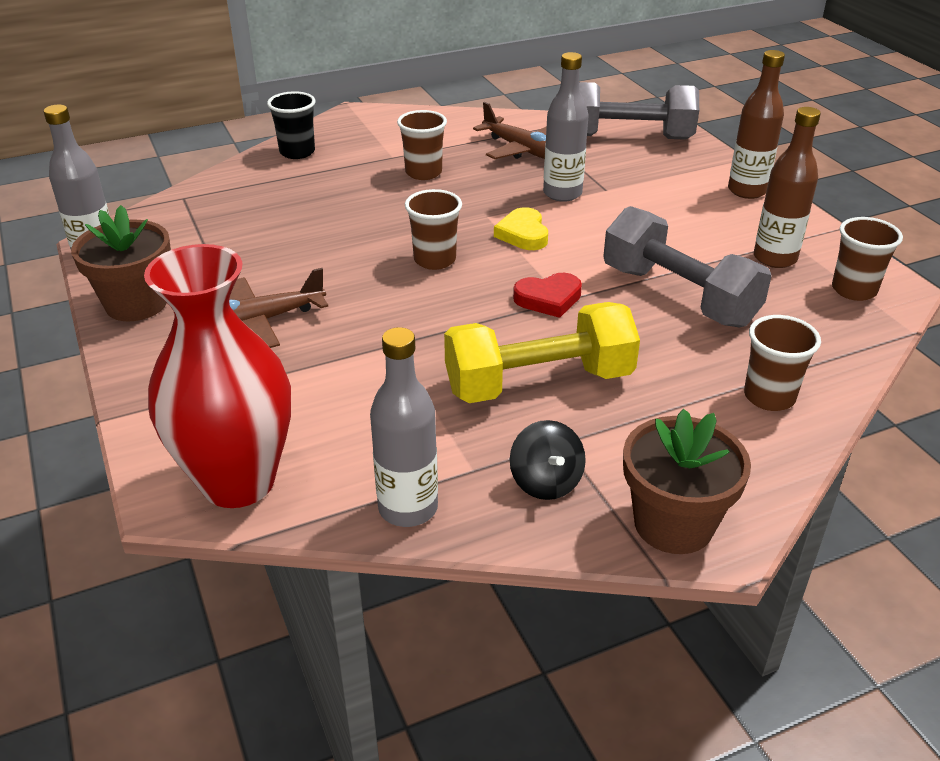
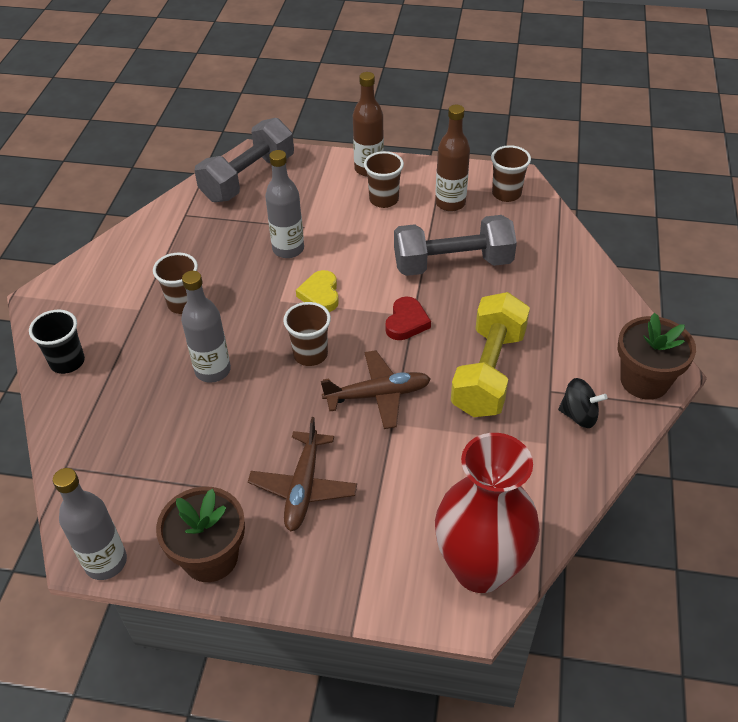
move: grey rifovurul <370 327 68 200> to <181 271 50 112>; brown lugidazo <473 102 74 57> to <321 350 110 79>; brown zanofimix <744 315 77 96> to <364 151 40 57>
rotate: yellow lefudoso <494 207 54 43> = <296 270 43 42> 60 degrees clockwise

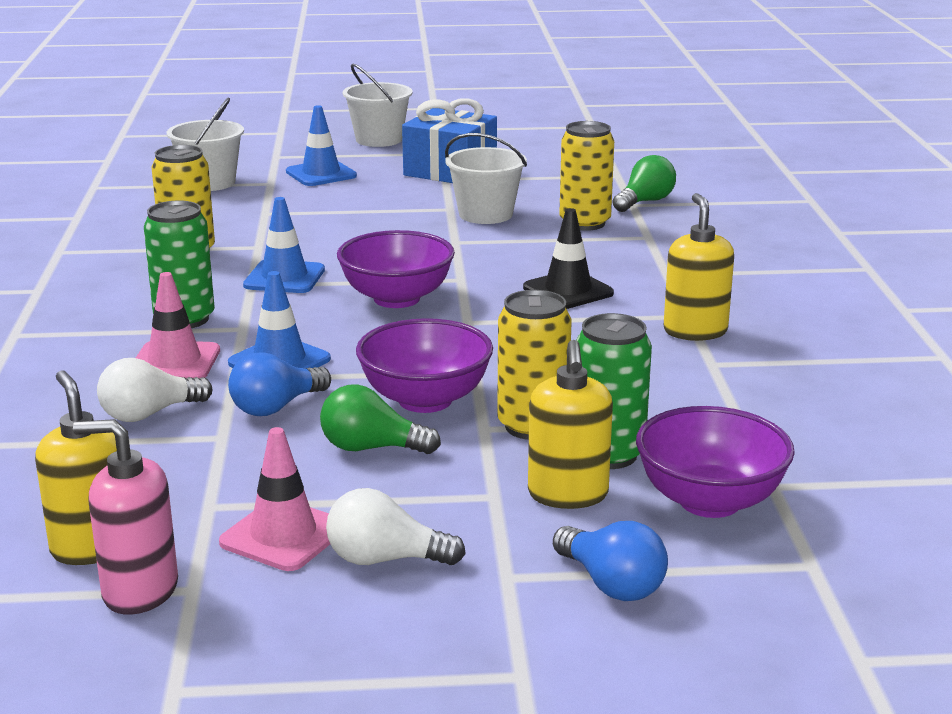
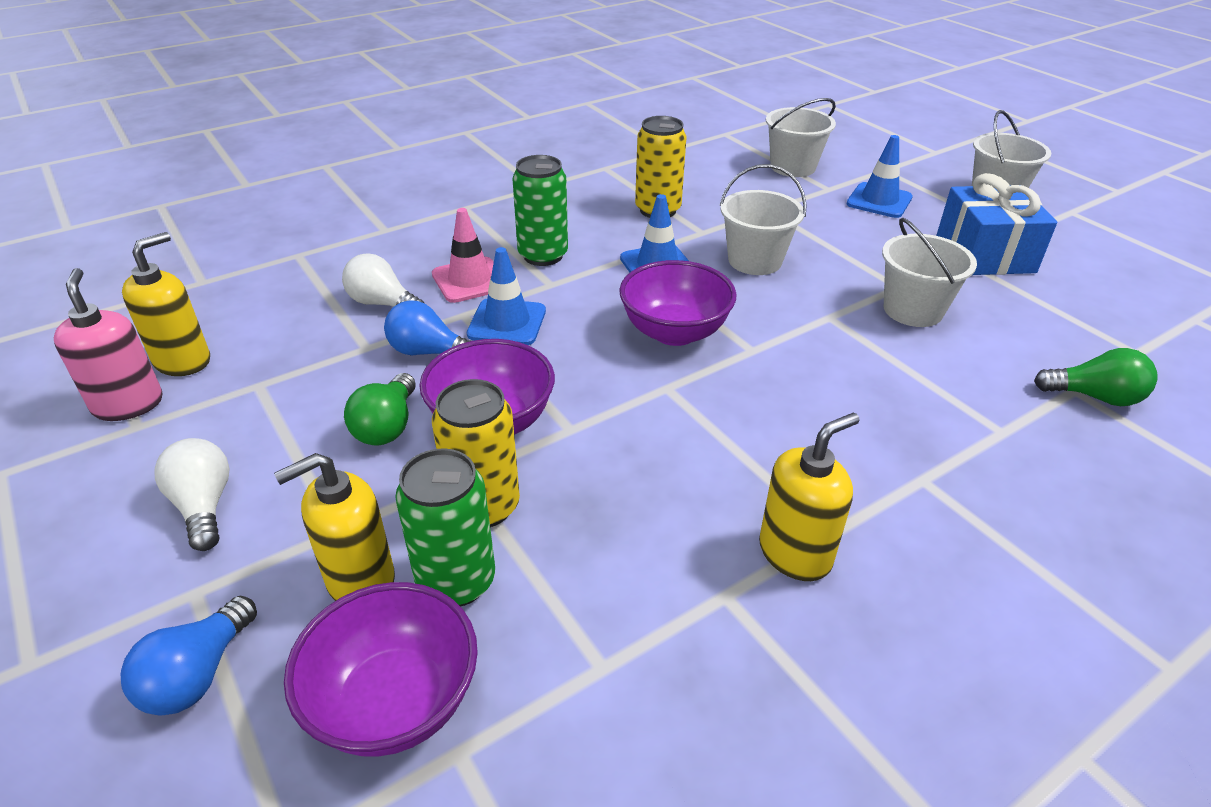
delete: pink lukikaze <219 427 111 144>; black lukikaze <523 208 91 101>; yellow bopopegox <559 121 55 110>
insert: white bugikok <719 164 88 111>
rotate: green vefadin <320 384 121 70> = <344 373 72 72> 150 degrees counterclockwise

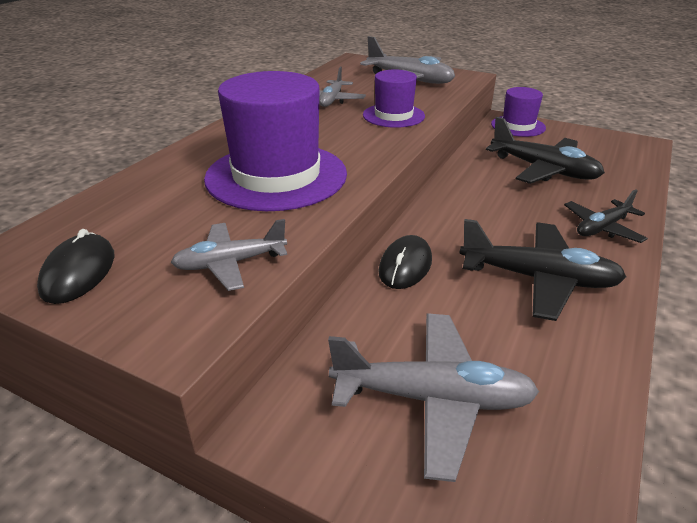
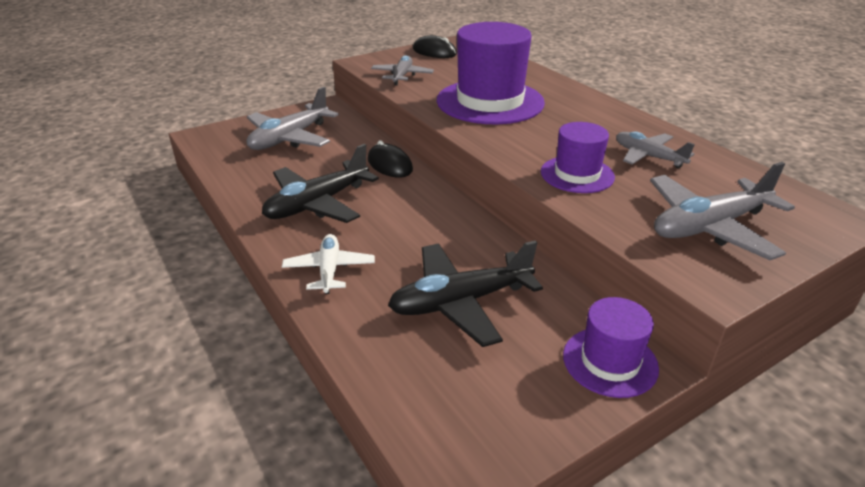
recolor: black lugidazo <564 189 84 54> to white lugidazo <282 234 93 60>

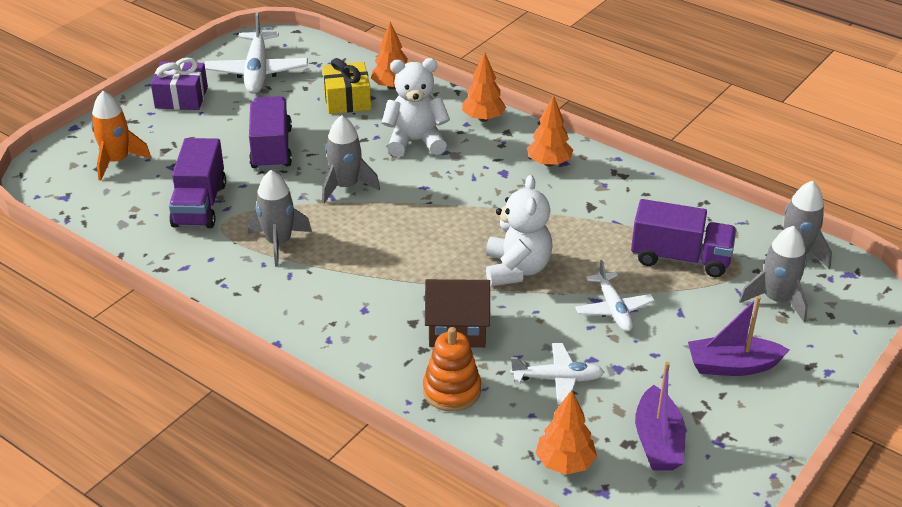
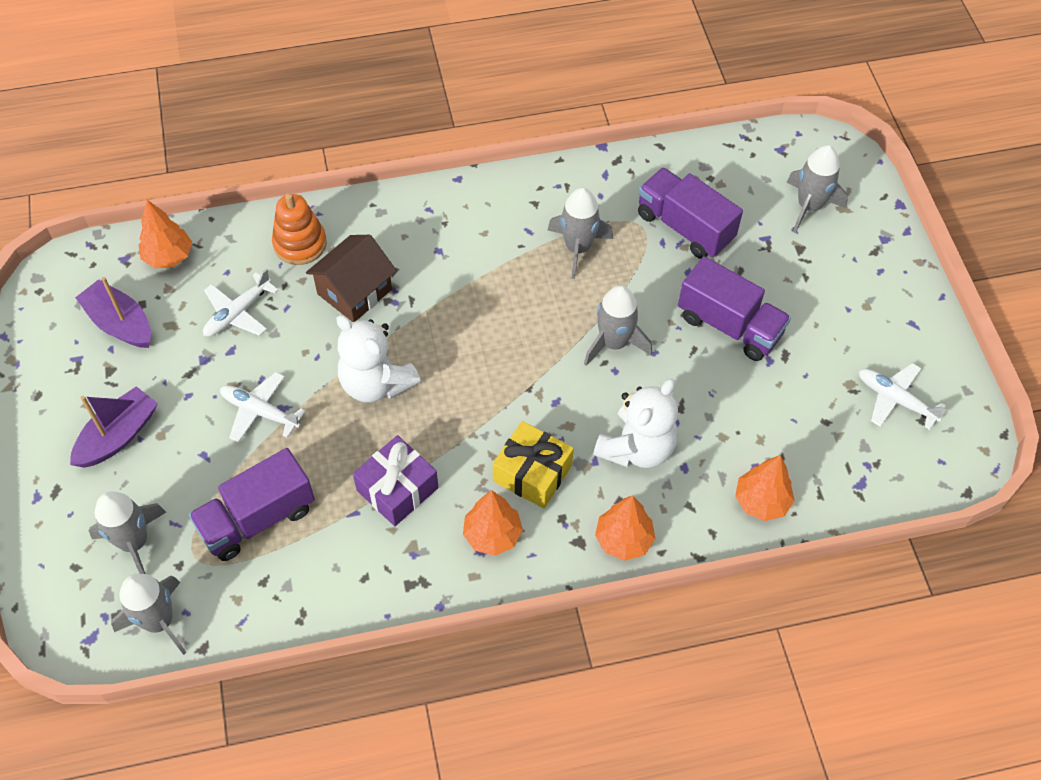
move: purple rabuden <151 58 57 52> to <353 435 85 91>; yellow rabuden <322 58 49 56> to <493 421 81 87>
recolor: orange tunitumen <91 91 60 90> to grey tunitumen <786 145 62 88>
resize: white lugidazo <205 12 103 82> = <859 363 88 67> x0.62

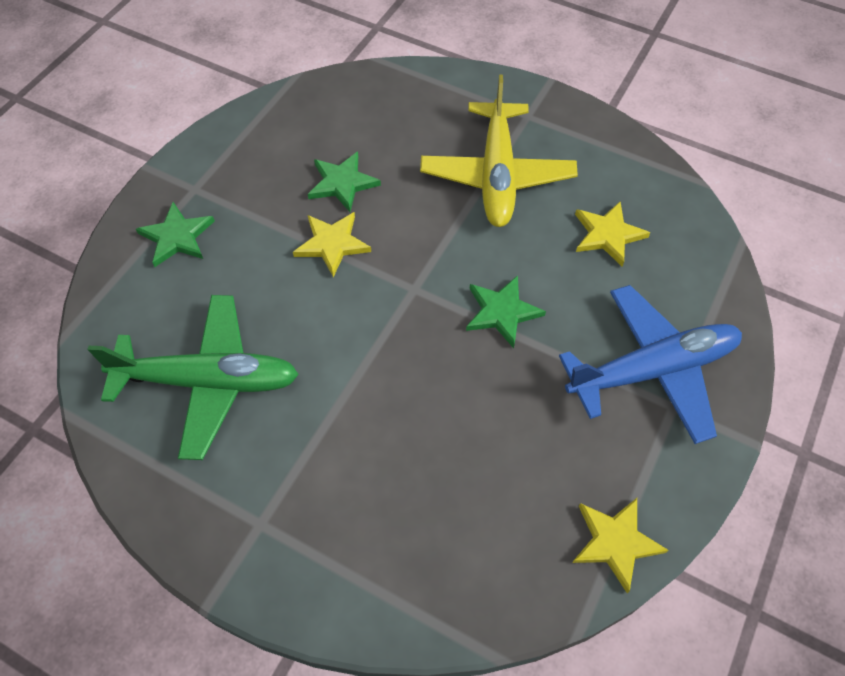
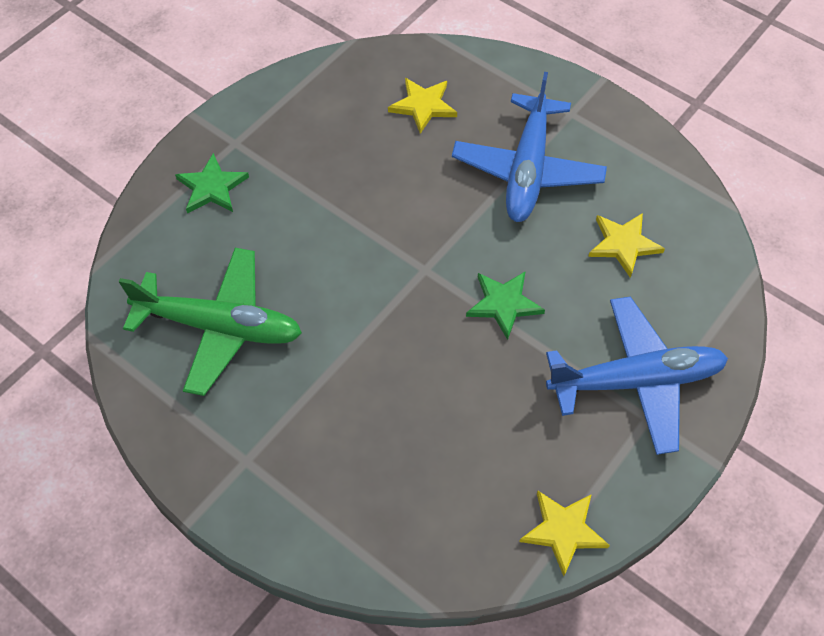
delete: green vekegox <308 151 73 61>
move: yellow vekegox <293 212 78 65> to <388 78 69 56>
recolor: yellow lugidazo <420 75 158 152> to blue lugidazo <452 72 155 150>

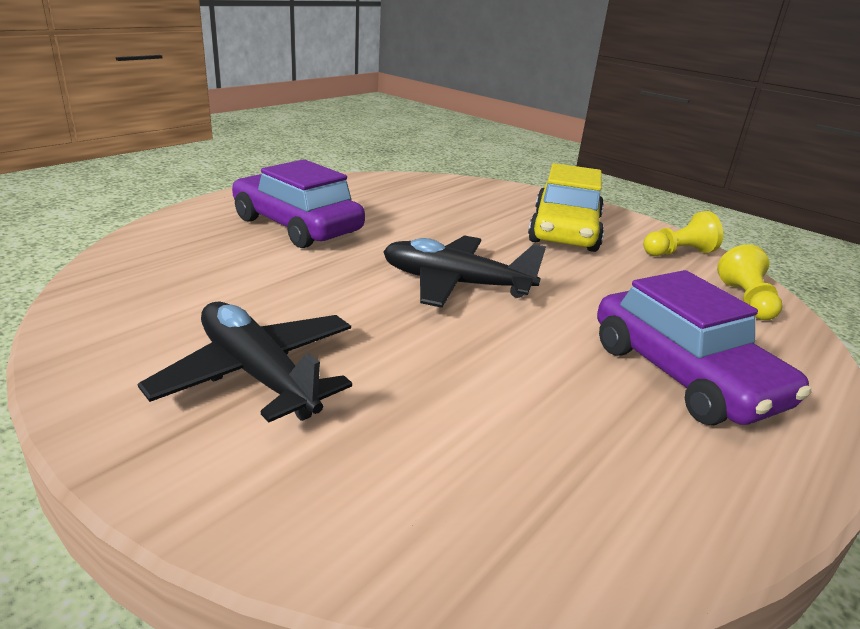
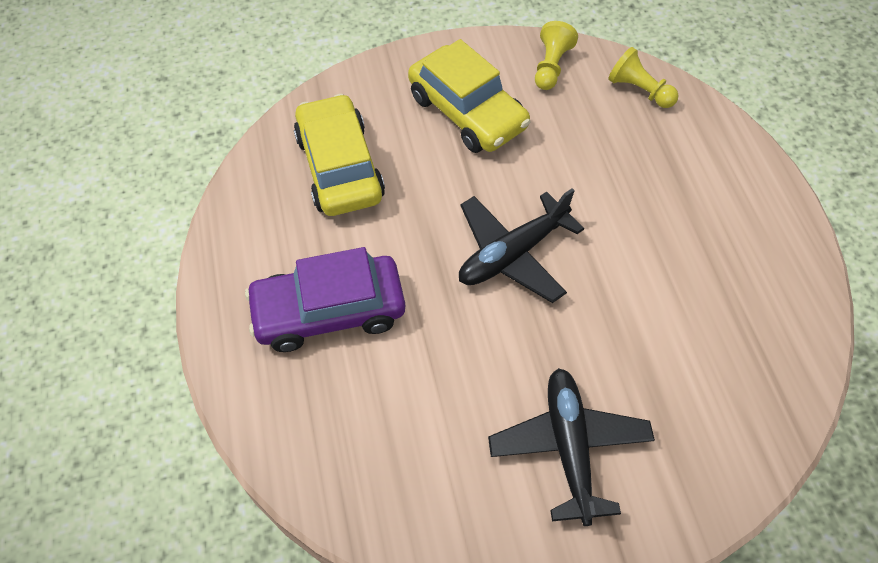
delete: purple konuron <597 270 214 155>
insert: yellow konuron <294 94 91 122>
rotate: black lugidazo <138 301 214 121> = <488 368 167 158> 90 degrees clockwise

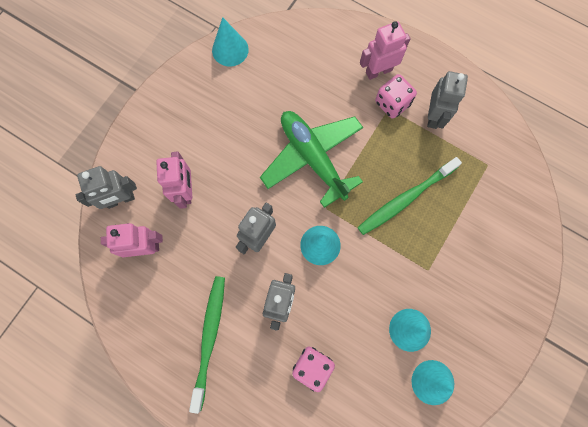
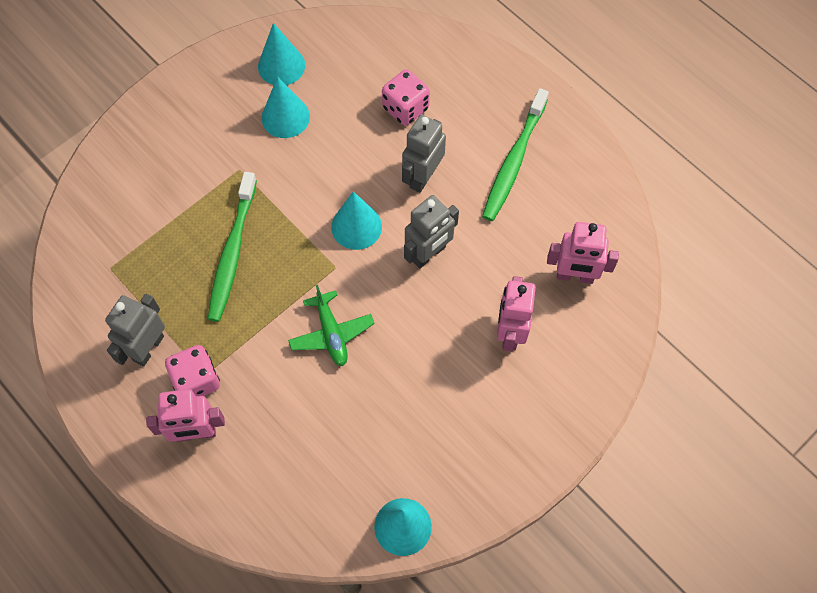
delete: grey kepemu <76 166 61 43>
rotate: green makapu <358 157 104 78> = <208 172 49 150> 120 degrees clockwise
resize: green lugidazo <260 111 103 97> = <288 285 87 81> x0.55

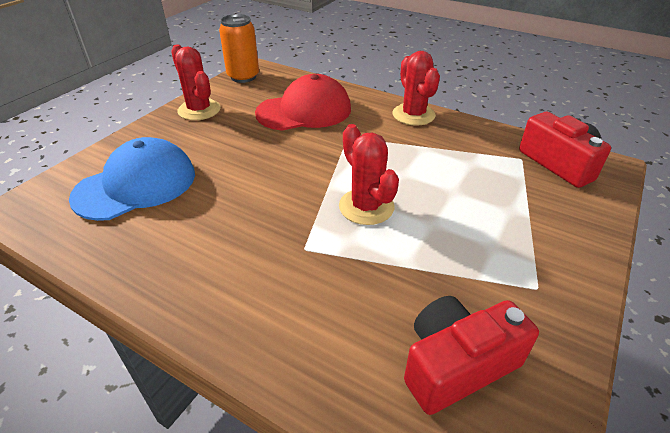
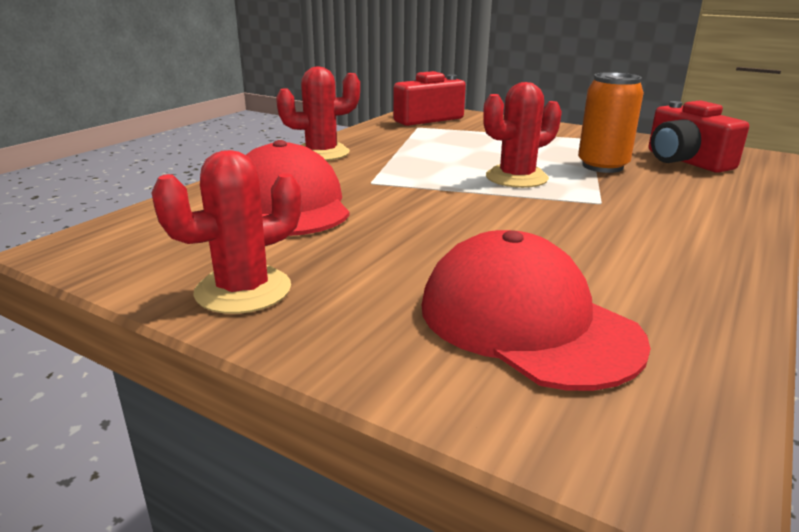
move: orange bopopegox <219 14 40 69> to <578 72 66 101>
recolor: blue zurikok <69 137 126 84> to red zurikok <422 230 229 161>

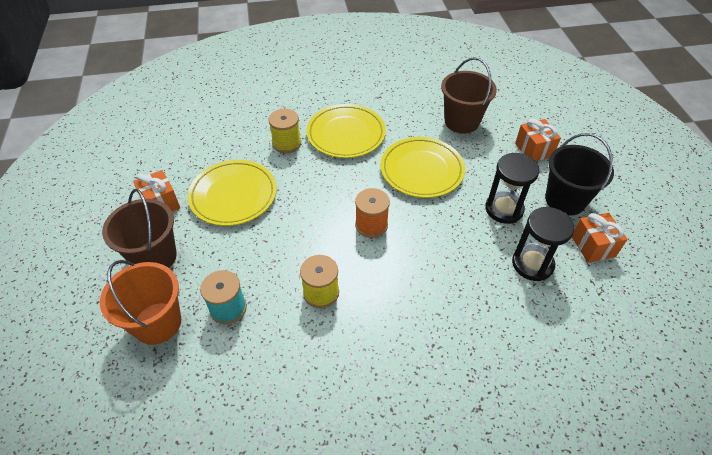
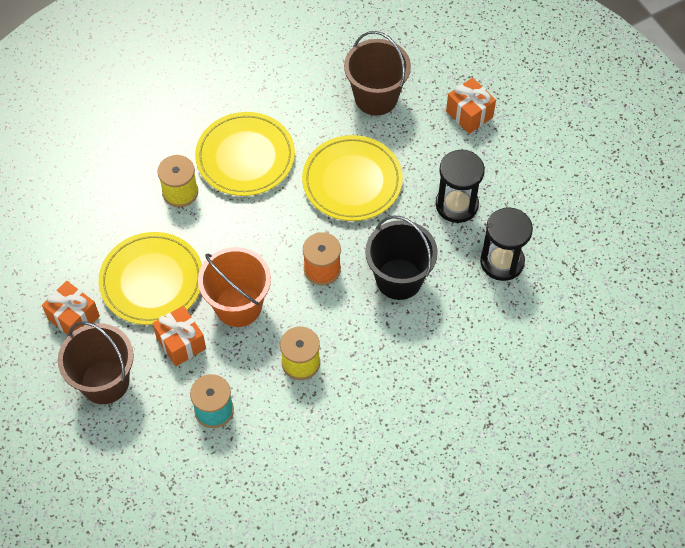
move: orange rabuden <572 213 56 50> to <152 306 54 60>; orange bugikok <100 260 81 85> to <198 247 73 80>; black bugikok <545 133 69 83> to <365 216 73 84>

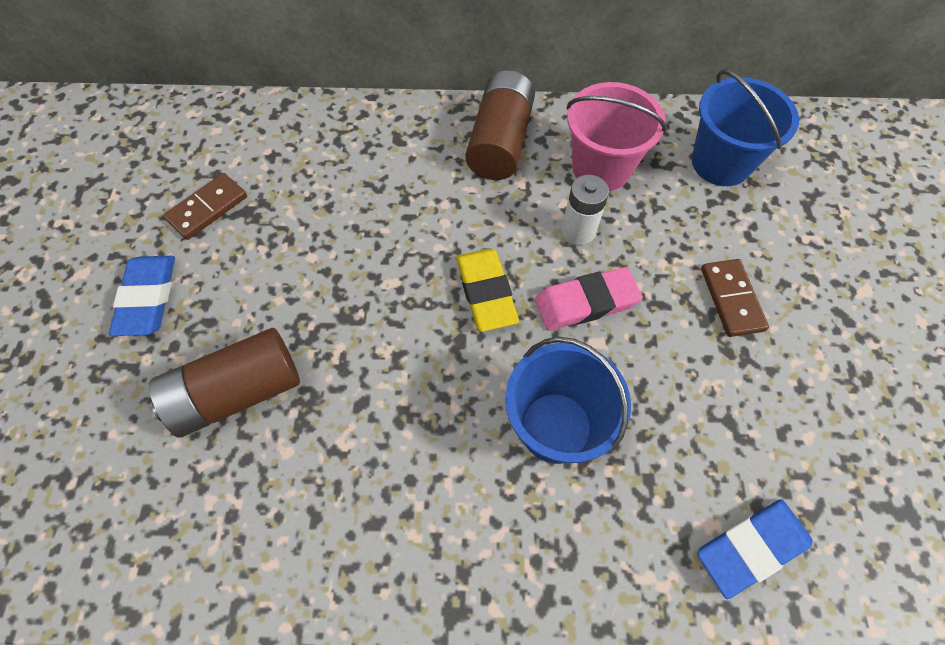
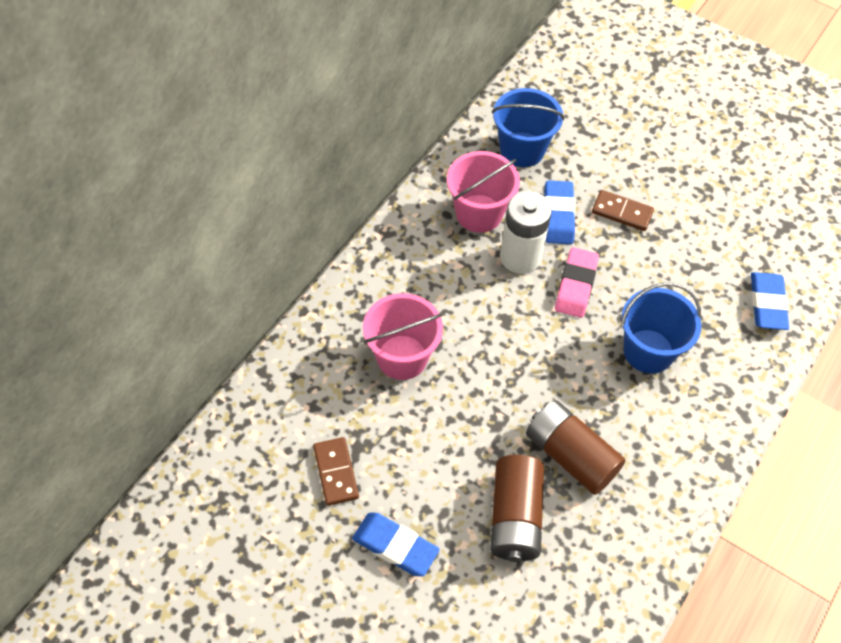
delete: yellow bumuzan <456 248 63 84>
insert: pink bugikok <363 293 80 87>; blue bumuzan <544 180 31 64>
move: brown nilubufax <465 70 70 110> to <526 400 100 95>
resize: white nilubufax <562 175 47 70> = <500 191 52 83> x1.58

